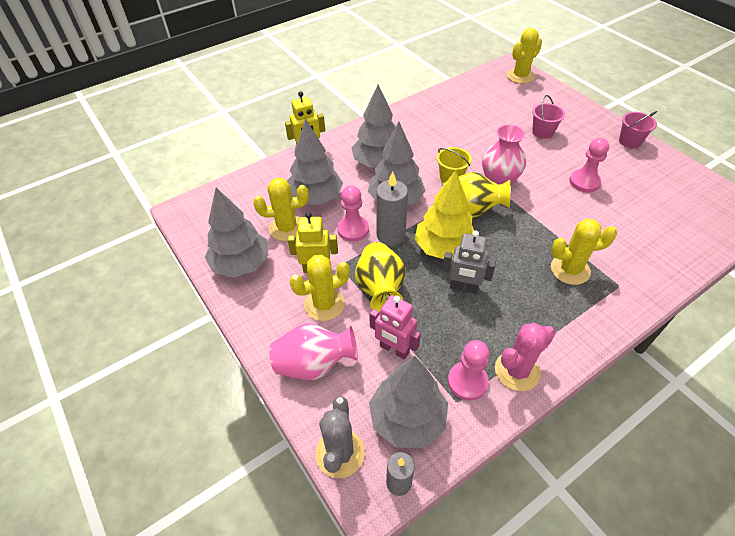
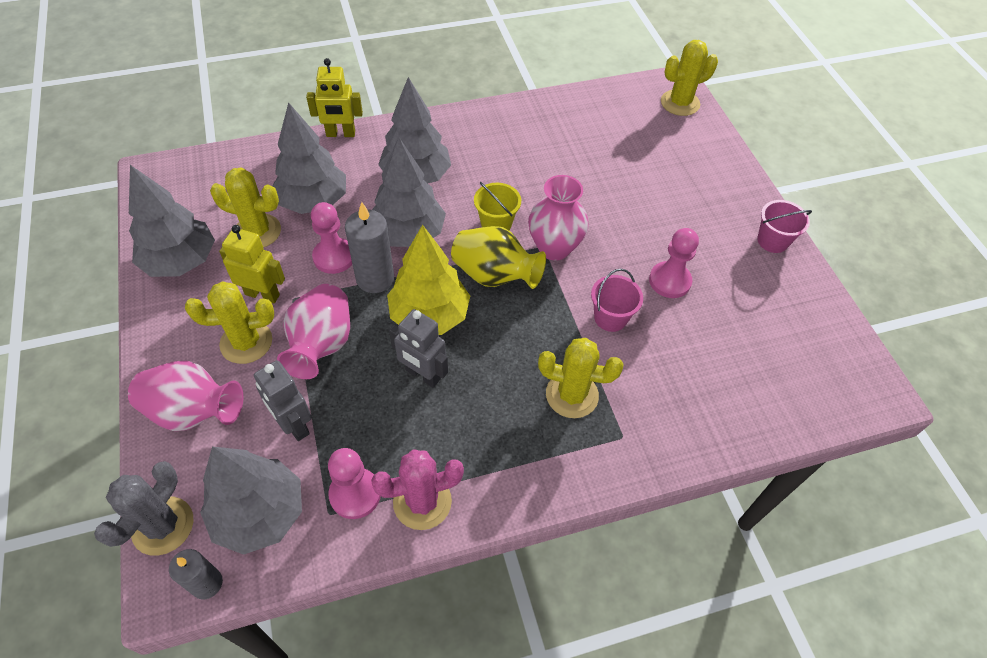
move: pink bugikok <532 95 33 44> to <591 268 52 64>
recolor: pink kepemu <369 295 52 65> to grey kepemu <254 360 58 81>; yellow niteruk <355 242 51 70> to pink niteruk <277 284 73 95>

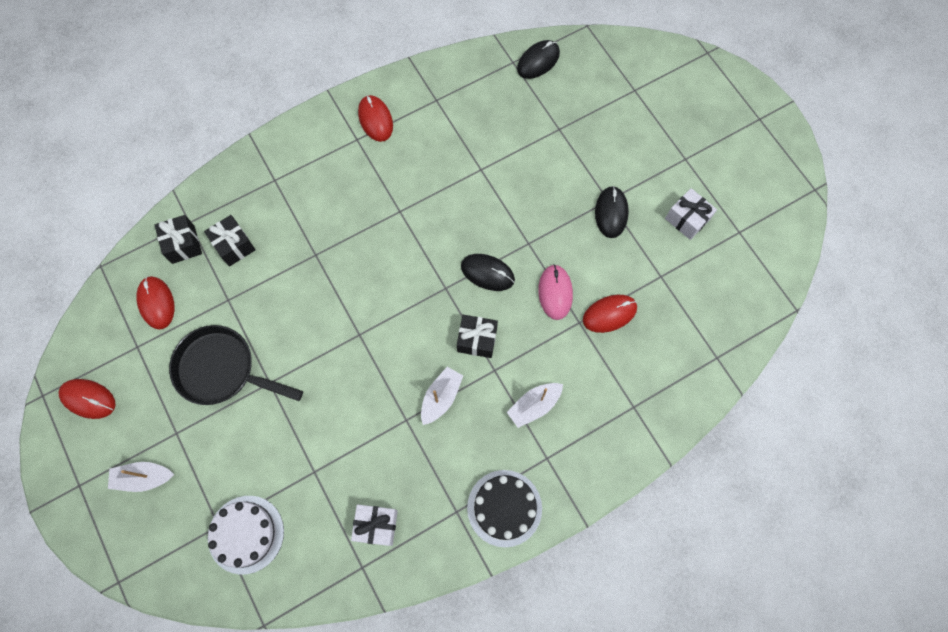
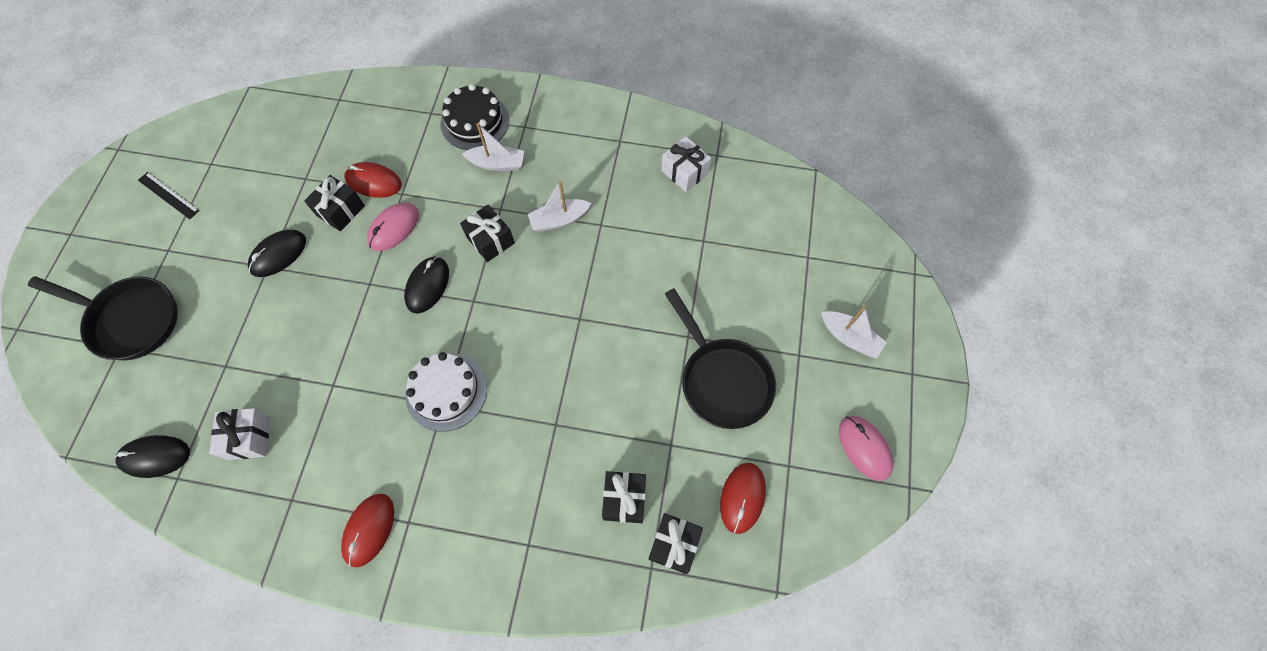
insert: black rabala <28 276 150 84>; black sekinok <138 172 62 47>; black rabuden <304 175 61 57>
move: white rabuden <665 188 52 52> to <209 408 61 52>; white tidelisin <208 496 76 79> to <405 352 82 80>; black tidelisin <467 470 75 77> to <440 84 69 66>
recolor: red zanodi <59 379 56 40> to pink zanodi <839 416 54 65>
rotate: black zanodi <461 254 54 37> = <404 256 45 58> 45 degrees clockwise

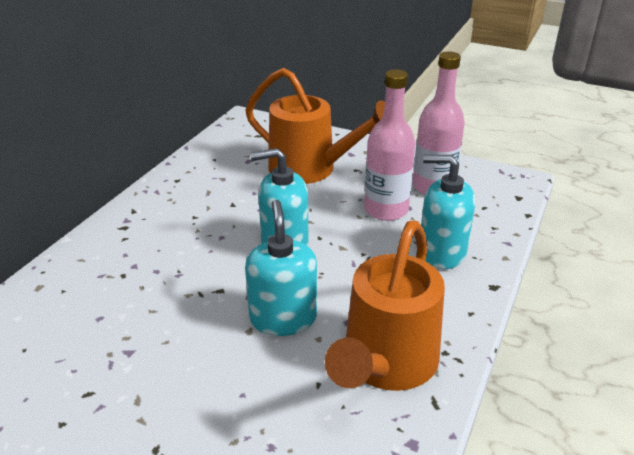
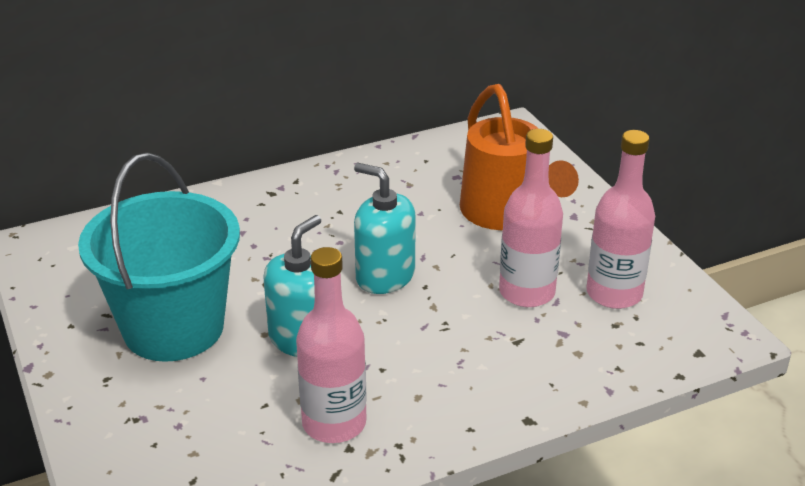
delete: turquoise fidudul <421 155 54 115>
insert: turquoise bugikok <78 153 162 209>
replace: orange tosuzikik <325 220 120 171> to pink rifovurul <296 247 71 196>

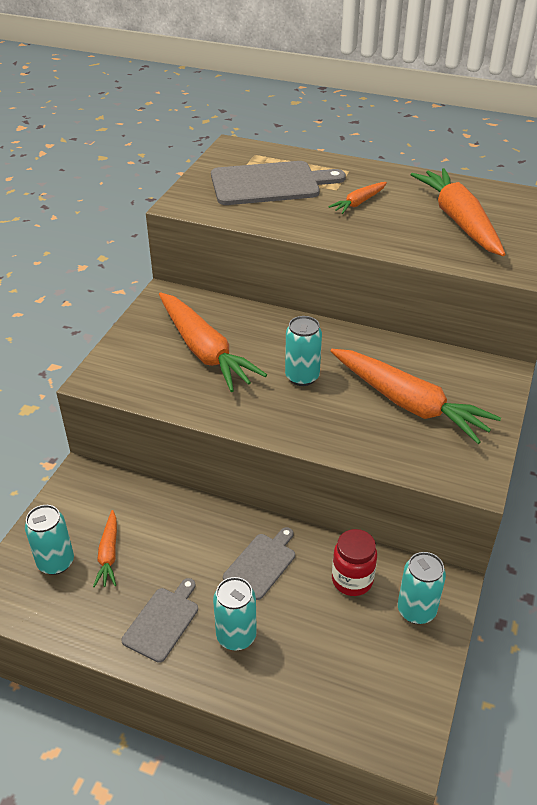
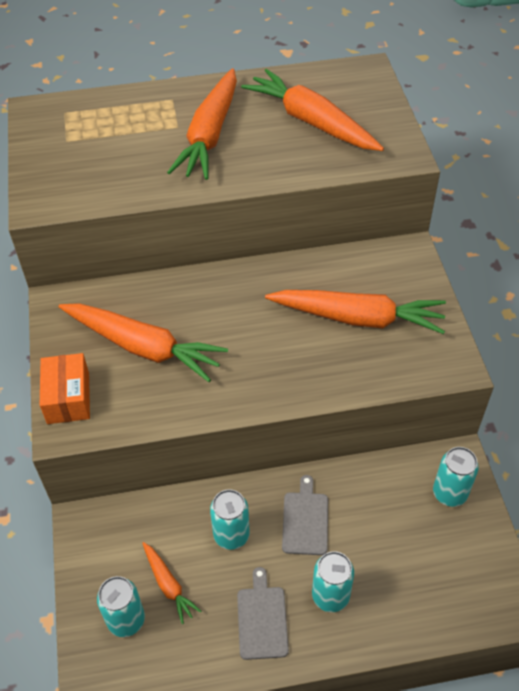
delete: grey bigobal <211 161 135 44>; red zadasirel <332 529 45 67>
insert: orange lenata <40 353 50 71>
move: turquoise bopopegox <285 316 37 70> to <210 489 40 61>
resize: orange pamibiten <329 182 58 32> = <167 68 70 112> x2.06

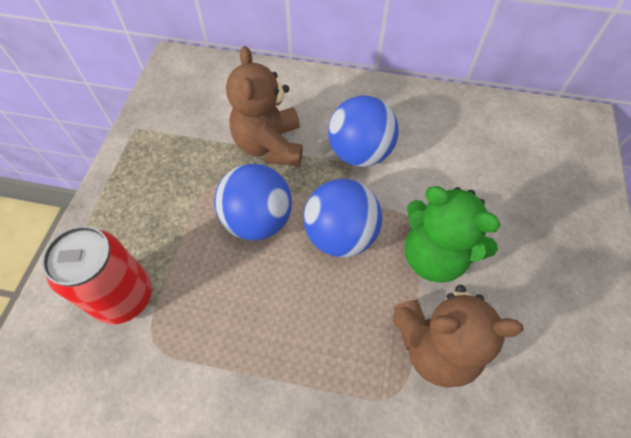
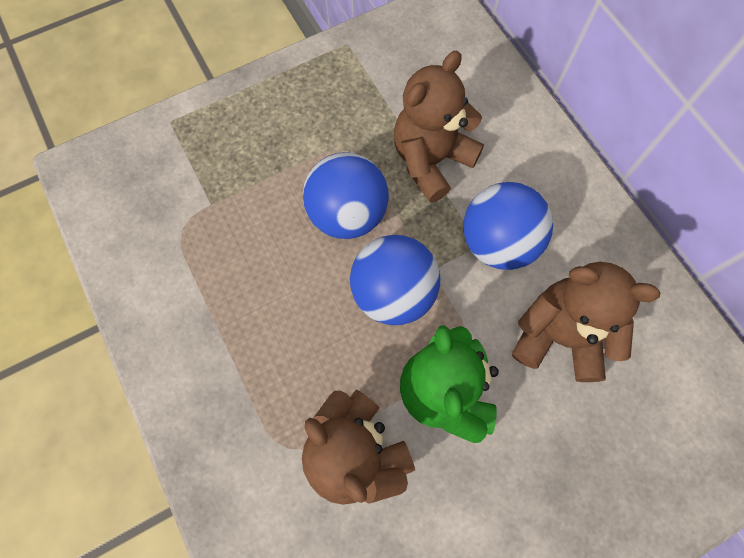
delete: red bopopegox <41 226 111 98>
insert: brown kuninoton <512 262 148 120>

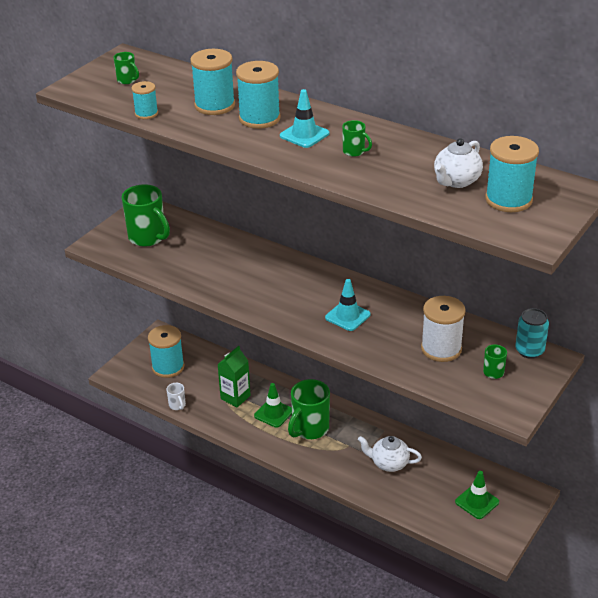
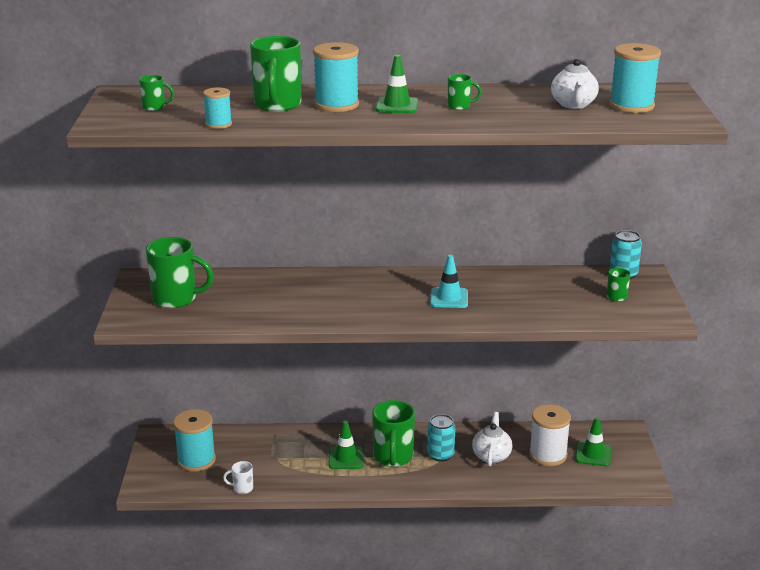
delete: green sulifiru <217 346 34 61>
insert: turquoise bopopegox <427 414 28 48>
move: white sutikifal <421 296 45 66> to <529 404 42 62>
replace: turquoise sutikifal <190 49 45 66> to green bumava <250 36 51 76>
recolor: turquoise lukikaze <280 89 49 59> to green lukikaze <375 55 43 59>
rotate: white bumava <166 383 20 27> = <223 461 30 33> 150 degrees clockwise; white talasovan <358 436 64 36> = <472 412 40 54> 120 degrees clockwise

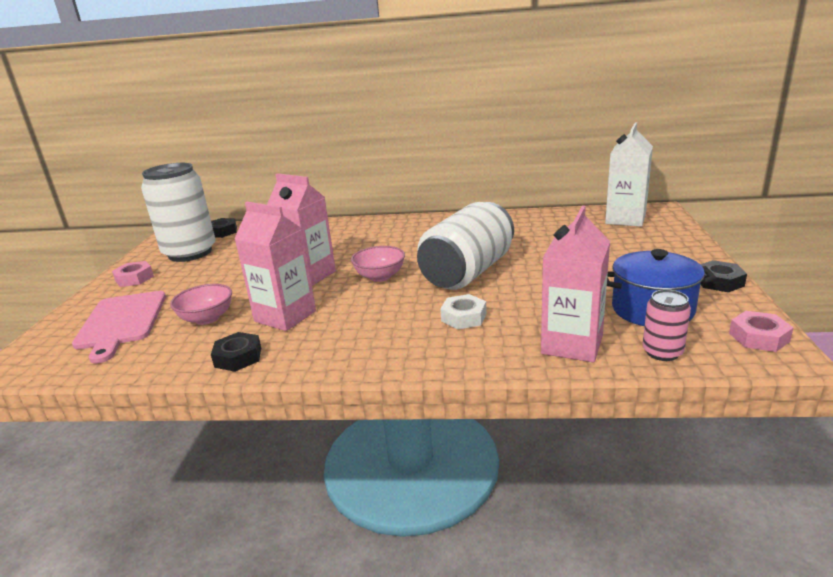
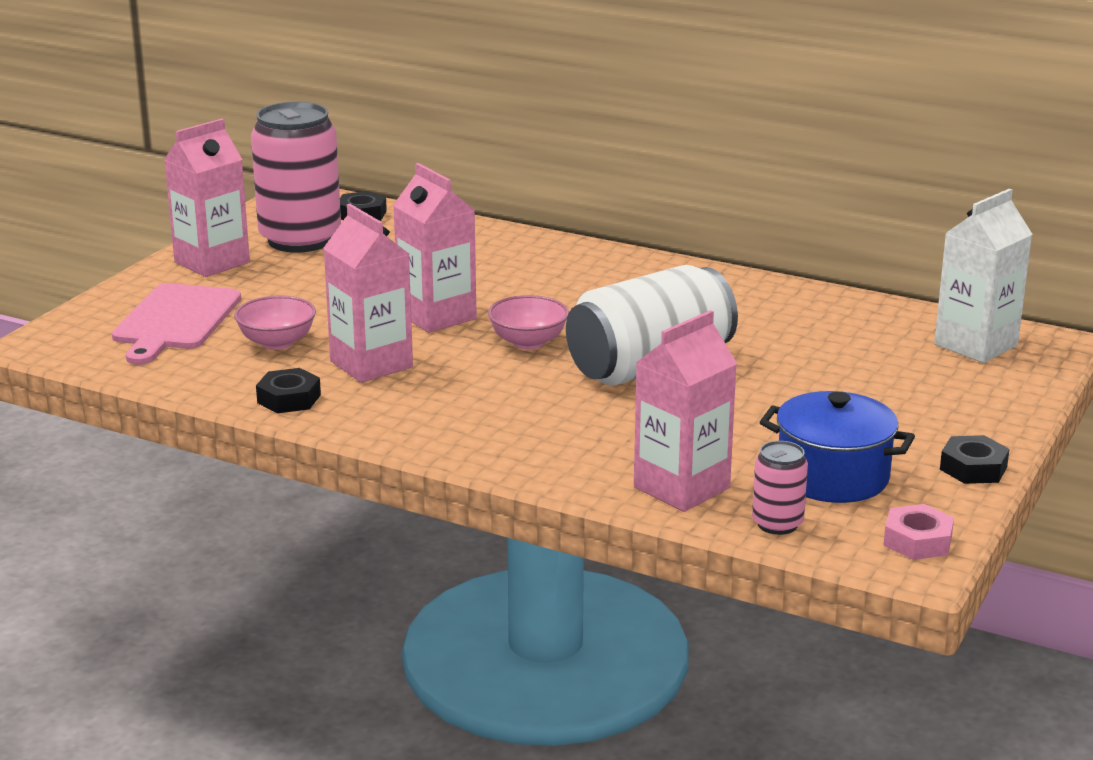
delete: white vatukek <440 294 47 35>
replace: pink vatukek <112 261 42 26> to pink sulifiru <164 118 86 159>
recolor: white bopopegox <141 163 75 99> to pink bopopegox <251 102 90 150>

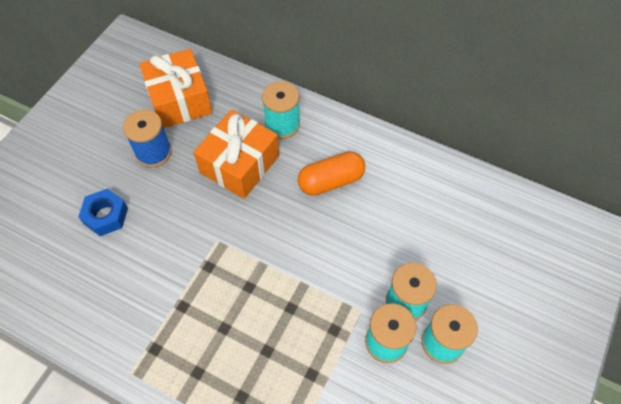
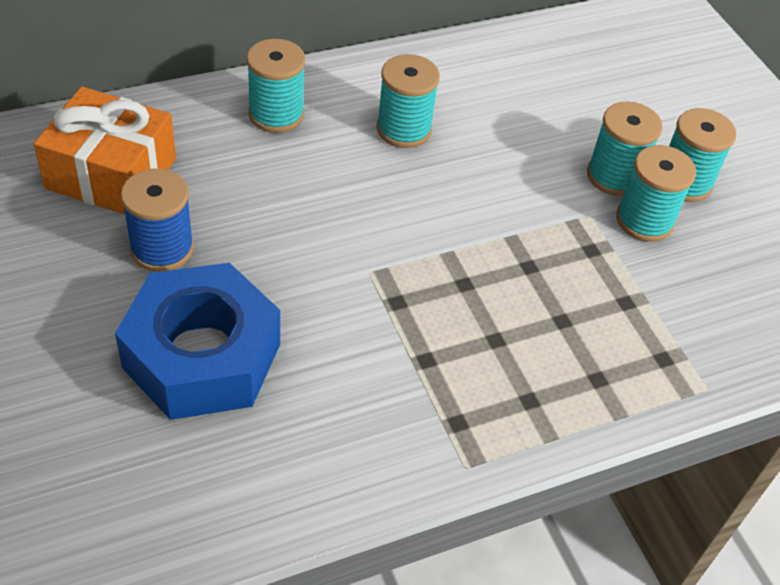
delete: orange rabuden <193 109 86 90>
replace: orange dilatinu <298 151 67 45> to turquoise sutikifal <377 54 63 94>
resize: blue vatukek <78 189 50 47> = <115 263 165 157> x1.98

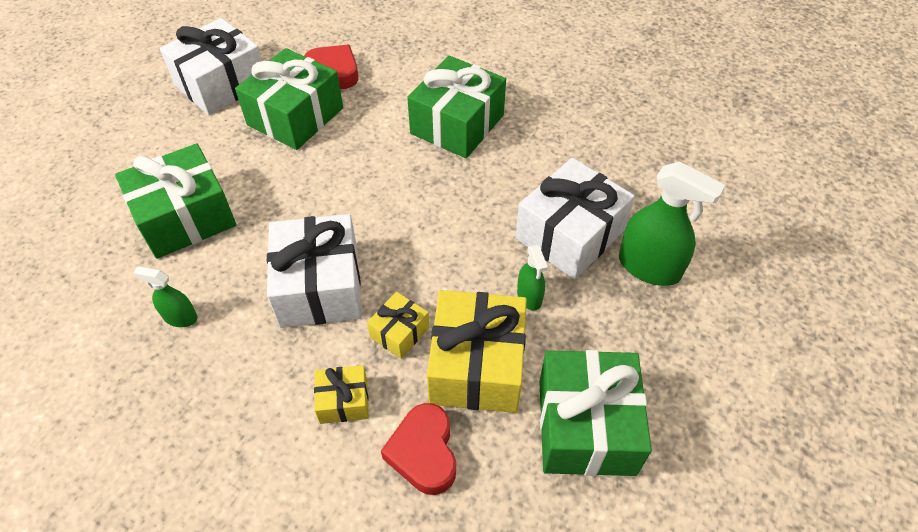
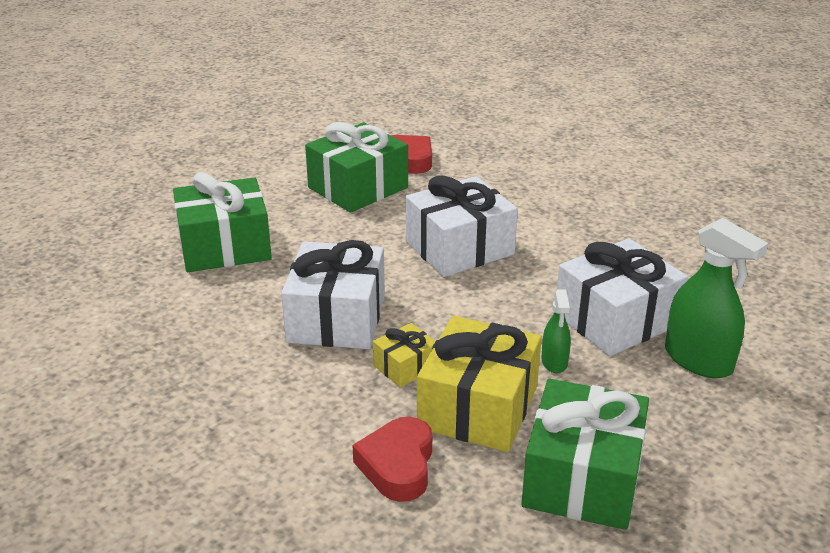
delete: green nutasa <133 266 65 61>; yellow rabuden <314 365 55 59>; green rabuden <407 56 99 102>
move: white rabuden <160 18 102 97> to <406 176 112 101>

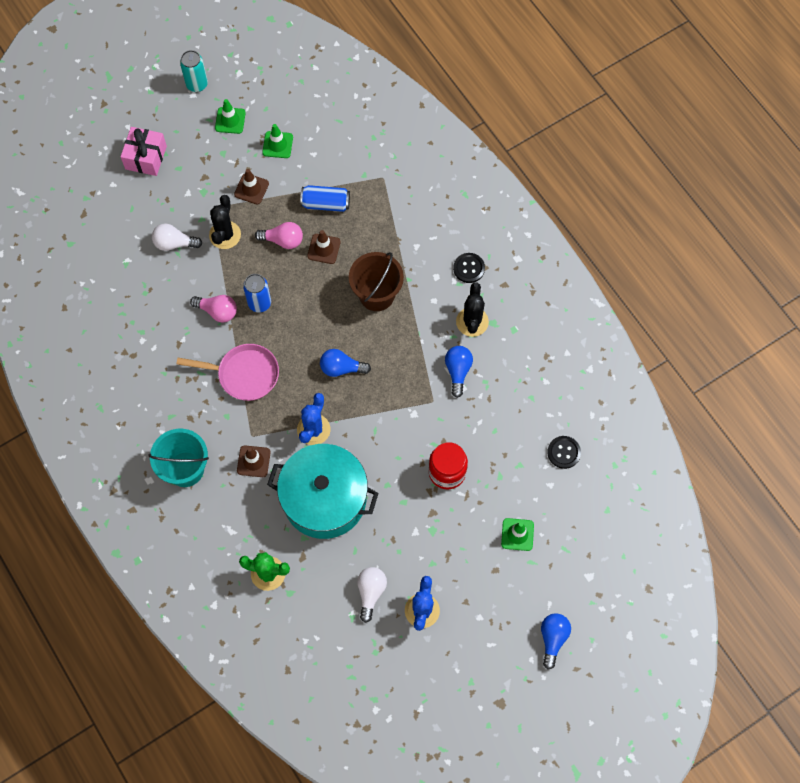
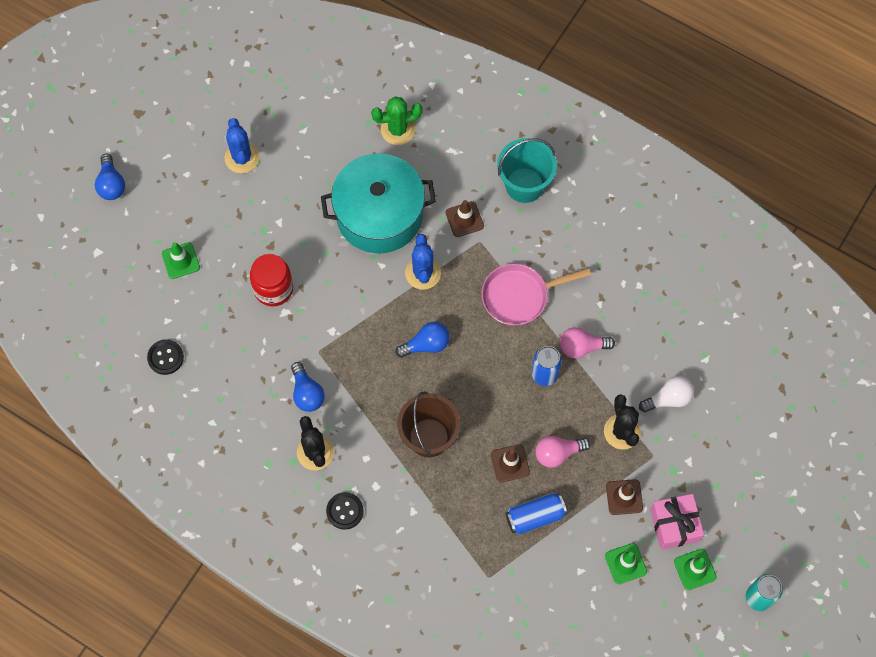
delete: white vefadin <357 567 30 56>
move: pink rabuden <120 127 47 49> to <650 494 54 56>

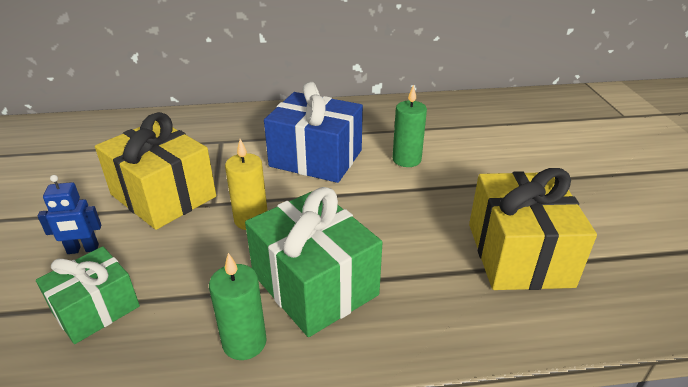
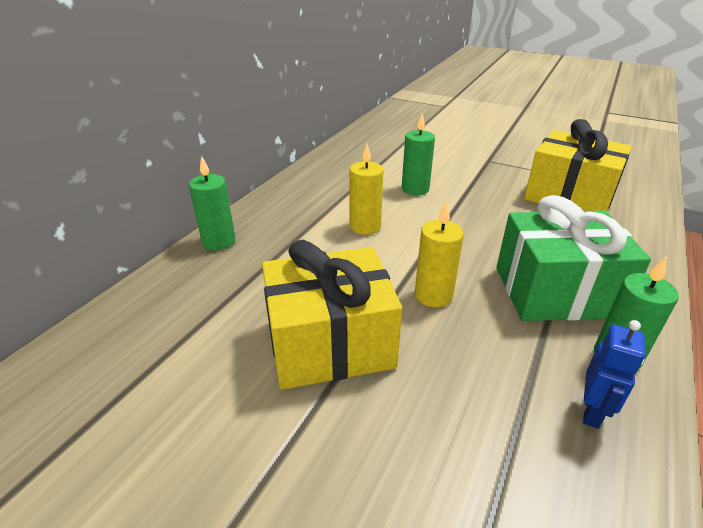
delete: green rabuden <36 246 104 98>
insert: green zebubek <189 156 46 95>
move: blue kepemu <37 175 64 79> to <583 320 62 109>
replace: blue rabuden <264 82 99 101> to yellow zebubek <349 144 35 91>

